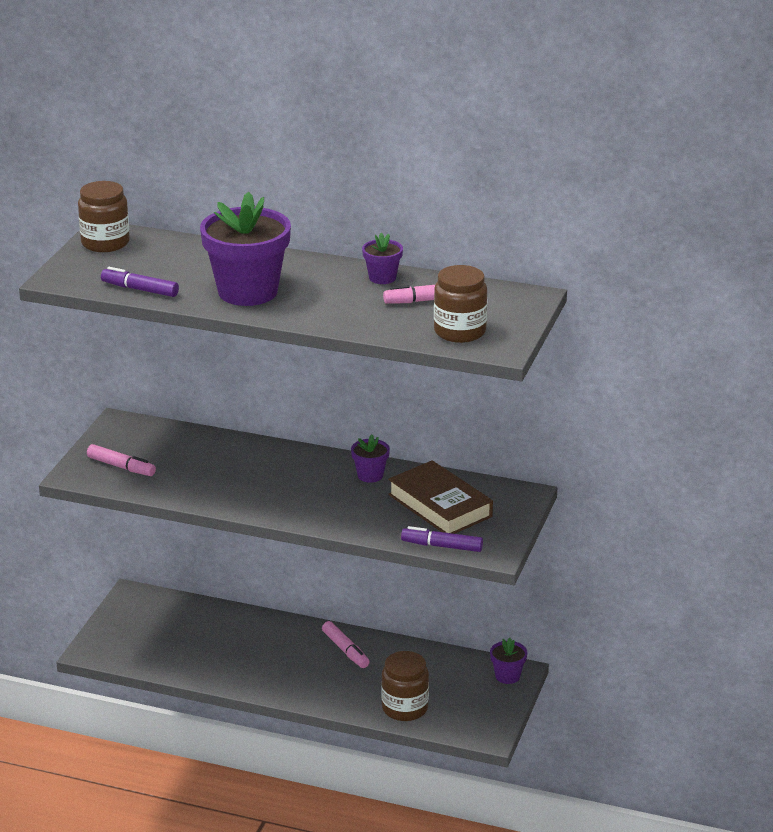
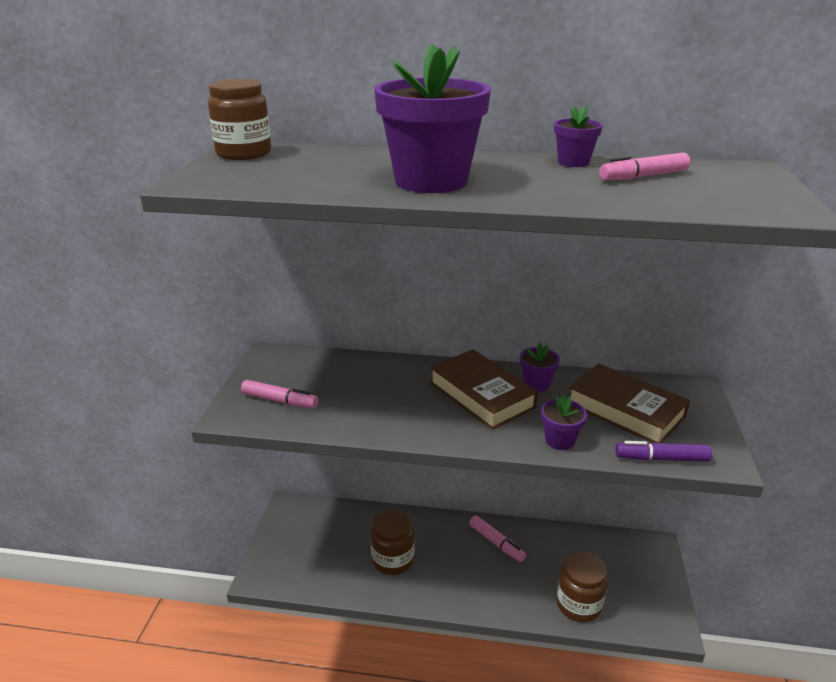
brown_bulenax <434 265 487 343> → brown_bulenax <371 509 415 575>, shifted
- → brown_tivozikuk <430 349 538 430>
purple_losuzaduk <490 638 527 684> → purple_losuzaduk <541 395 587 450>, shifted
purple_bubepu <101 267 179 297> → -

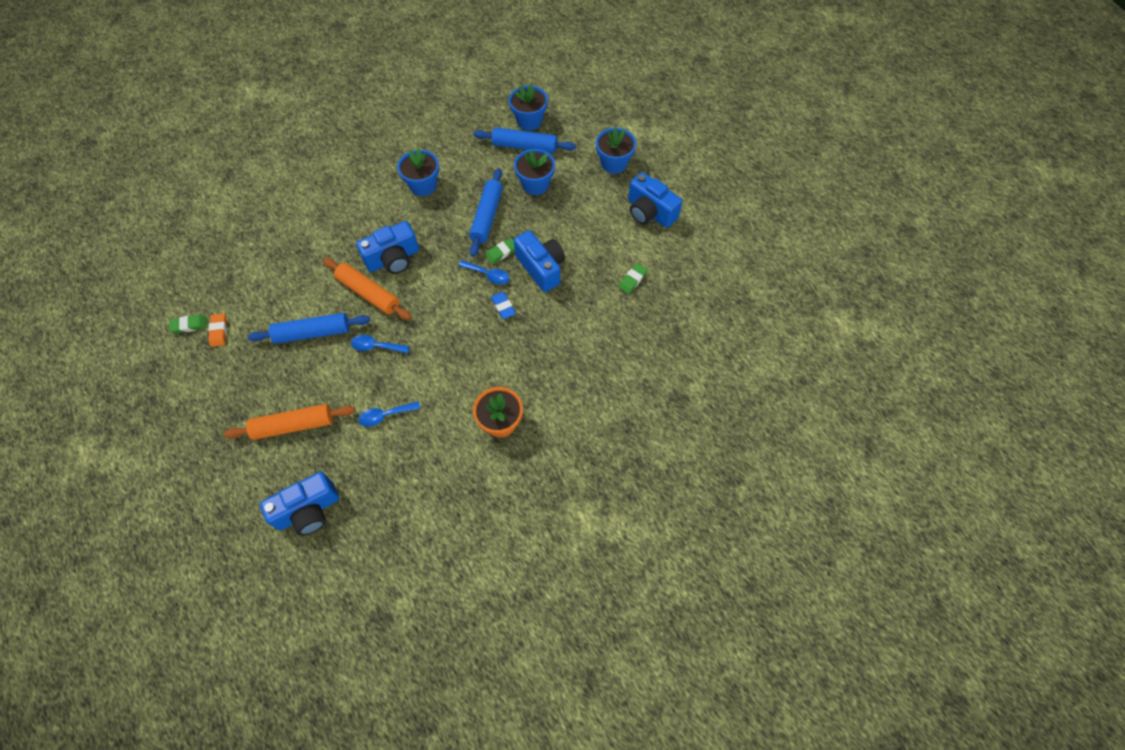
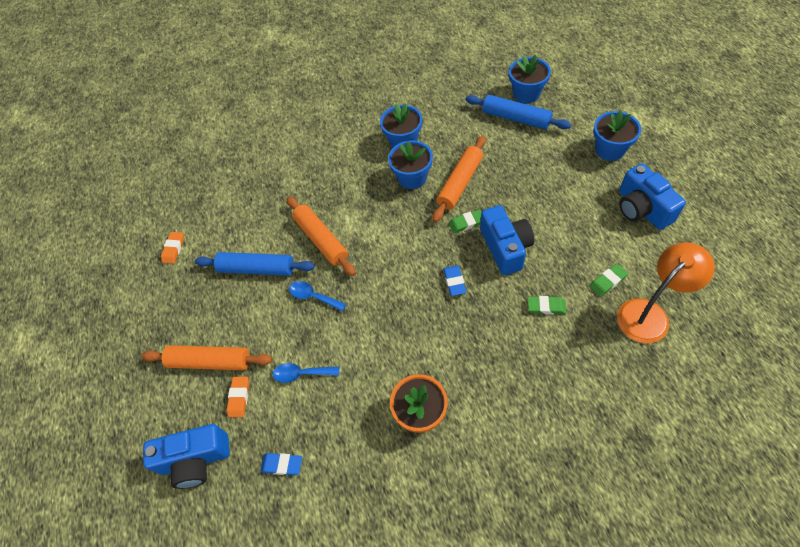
- → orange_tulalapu <227 377 249 417>
- → blue_tulalapu <260 453 302 475>
blue_losuzaduk <514 149 555 195> → blue_losuzaduk <388 140 433 189>, shifted
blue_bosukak <469 168 503 257> → orange_bosukak <433 136 486 222>
green_tulalapu <169 315 207 334> → green_tulalapu <527 296 566 315>, shifted
- → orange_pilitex <617 242 715 343>
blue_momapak <356 221 419 274> → -
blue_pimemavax <458 260 510 285> → -

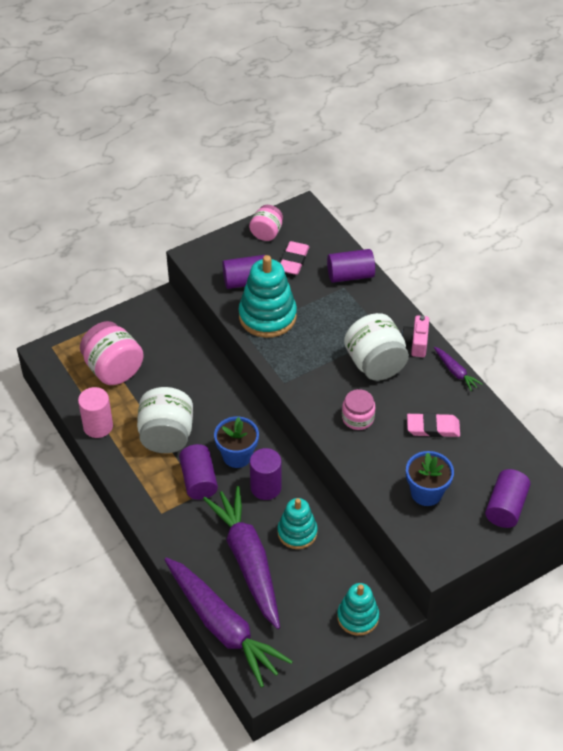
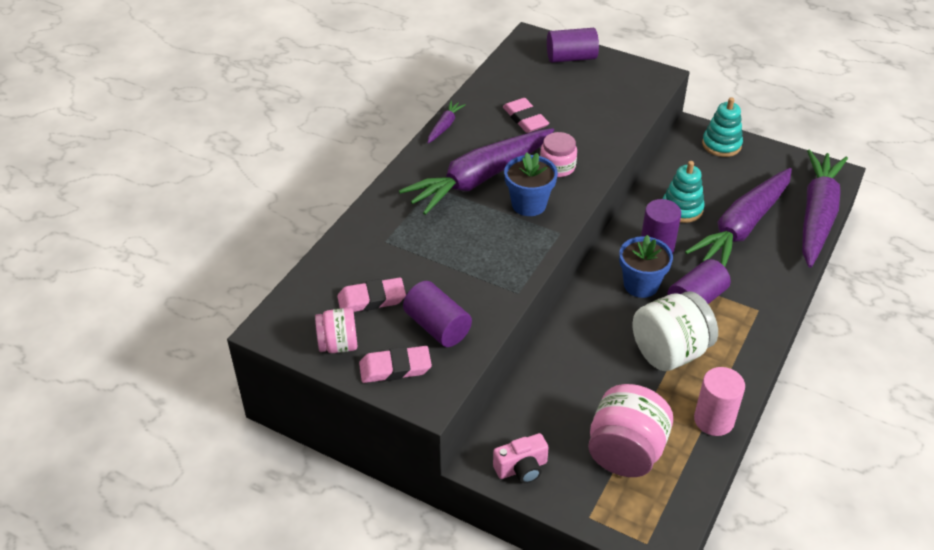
- → pink_tulalapu <359 346 432 383>
white_bulenax <344 313 409 381> → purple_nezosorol <399 128 554 215>
pink_momapak <402 315 429 357> → pink_momapak <493 433 549 483>, shifted
blue_losuzaduk <406 451 454 506> → blue_losuzaduk <504 152 558 216>, shifted
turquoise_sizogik <239 255 297 338> → -
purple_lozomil <327 249 375 283> → -

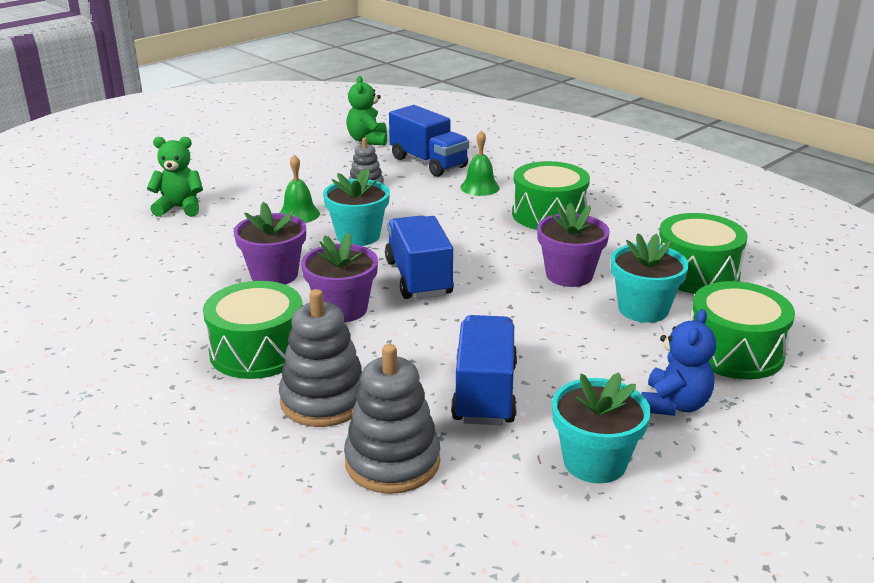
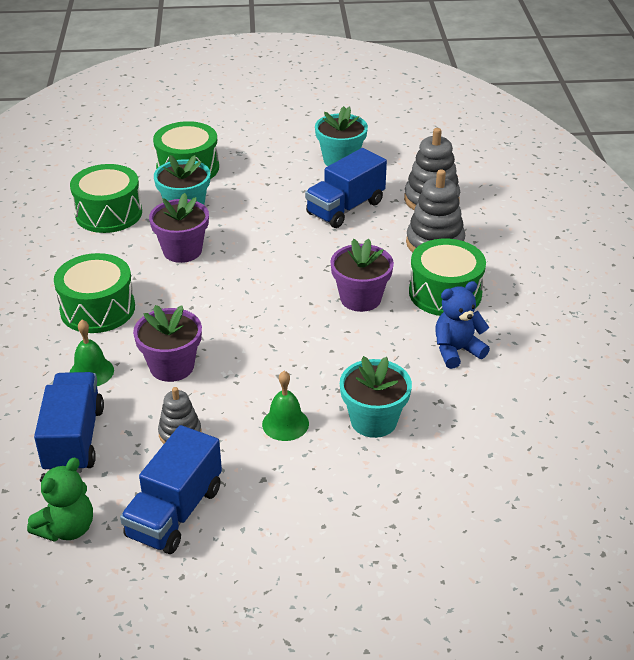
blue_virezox <385 215 454 299> → blue_virezox <120 425 222 554>, shifted
purple_losuzaduk <233 202 306 285> → purple_losuzaduk <133 305 202 382>, shifted
turquoise_losuzaduk <323 169 390 246> → turquoise_losuzaduk <340 356 412 438>, shifted
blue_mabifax <642 309 716 416> → blue_mabifax <435 281 490 369>, shifted
green_mabifax <147 137 203 217> → -

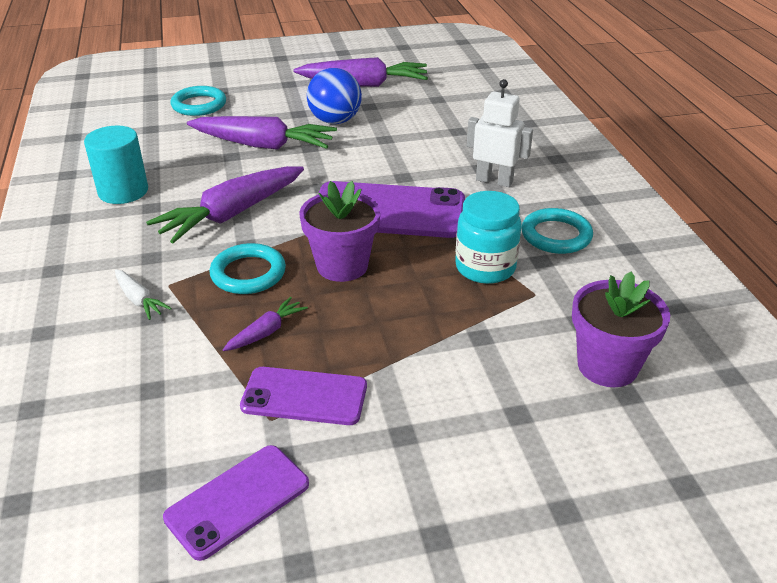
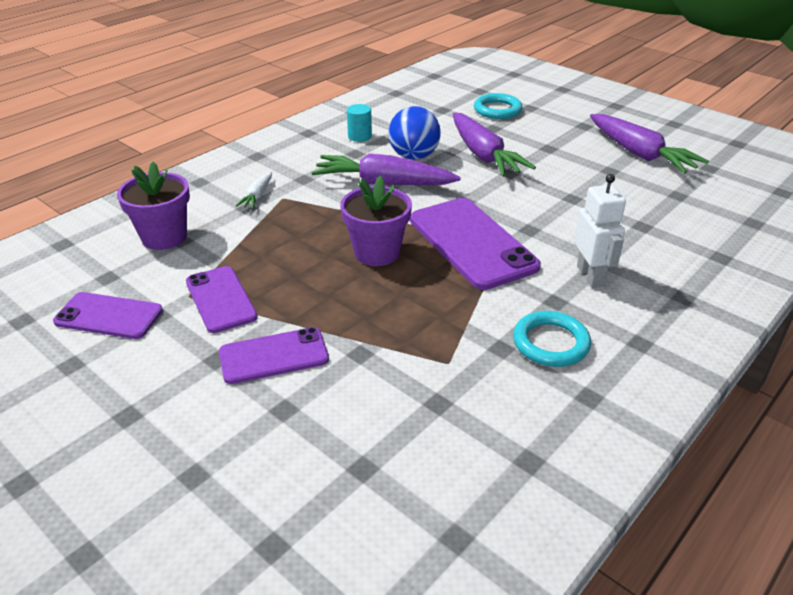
purple_losuzaduk <572 272 670 387> → purple_losuzaduk <117 161 190 250>, shifted
- → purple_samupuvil <219 327 329 384>
turquoise_lozomil <84 126 148 204> → turquoise_lozomil <347 104 372 142>, x0.62
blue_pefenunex <307 68 362 124> → blue_pefenunex <388 106 441 160>, shifted
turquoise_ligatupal <210 243 286 294> → -
purple_nezosorol <223 297 308 351> → -
turquoise_bulenax <455 191 522 284> → -

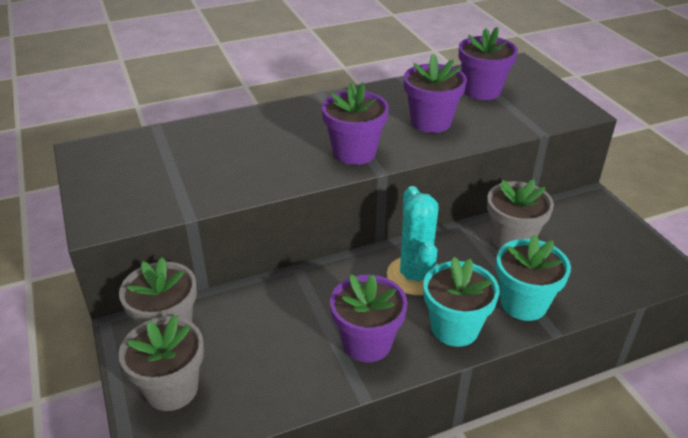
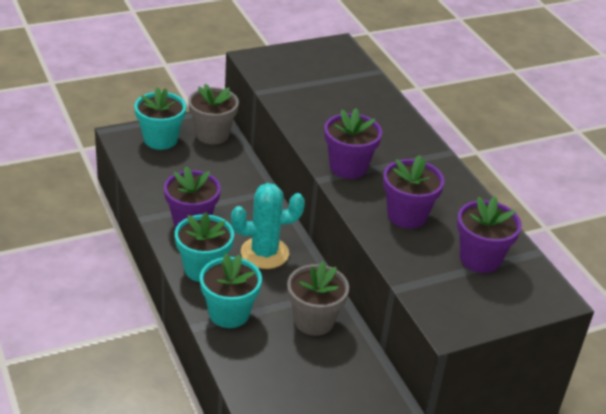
grey_losuzaduk <118 315 204 411> → turquoise_losuzaduk <135 87 186 150>

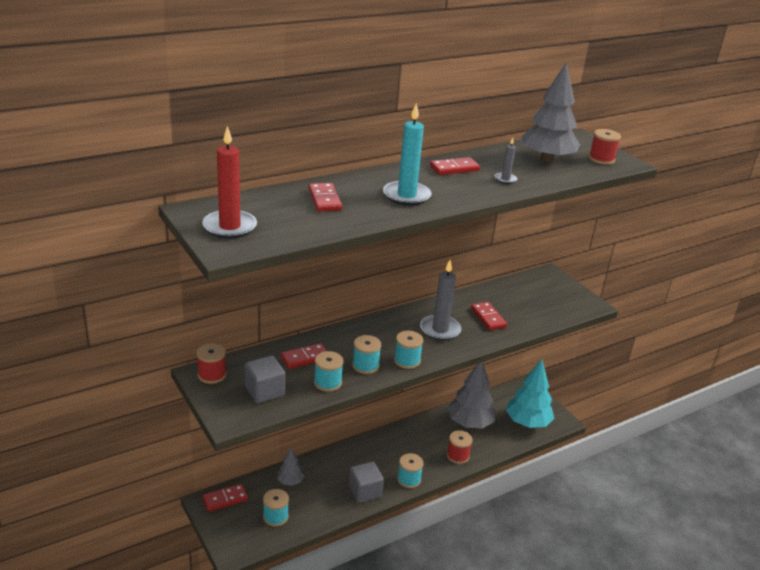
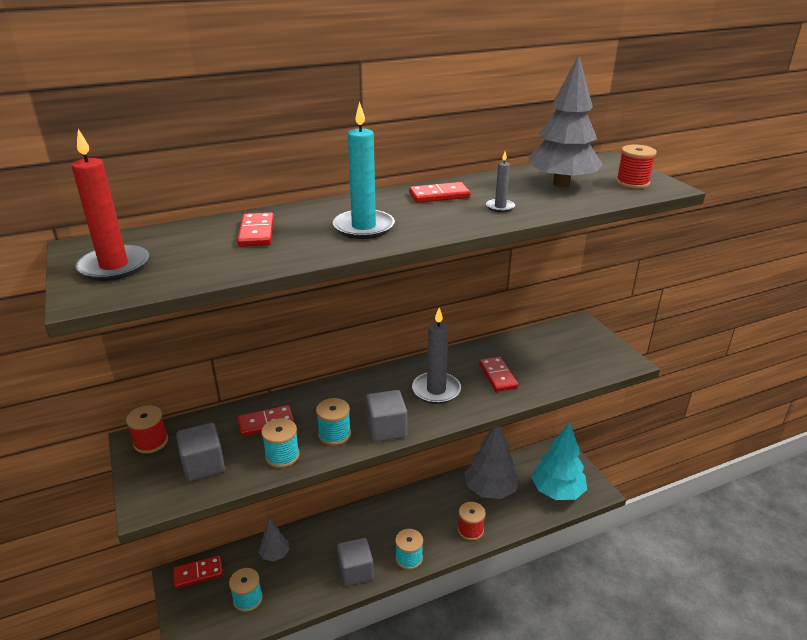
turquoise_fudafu <394 331 423 369> → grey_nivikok <366 390 407 442>

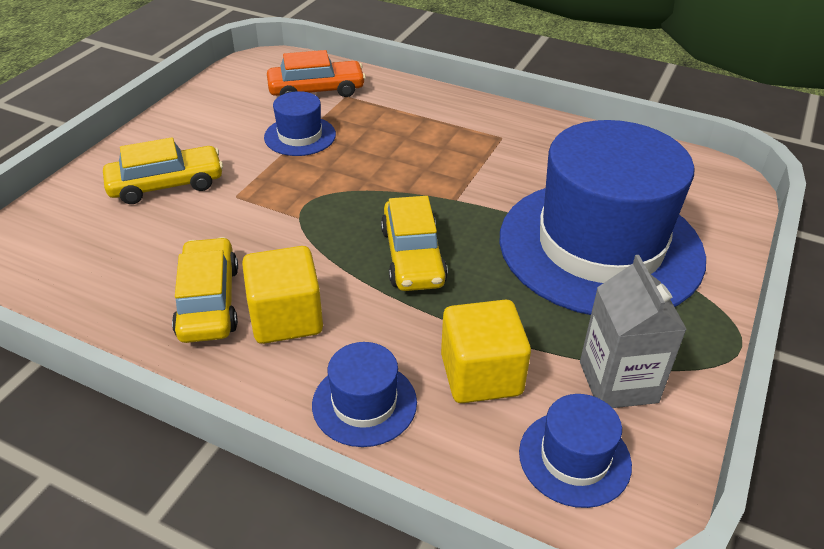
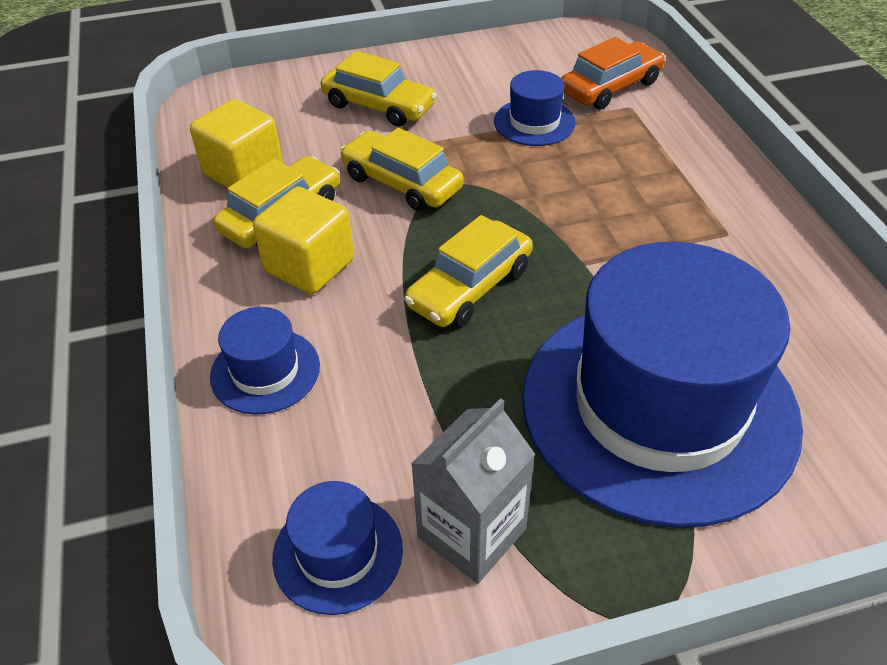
yellow_nivikok <441 300 531 403> → yellow_nivikok <190 99 283 188>, shifted
- → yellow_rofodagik <340 128 463 211>
orange_rofodagik <267 50 366 97> → orange_rofodagik <561 37 665 109>, 75 degrees counterclockwise

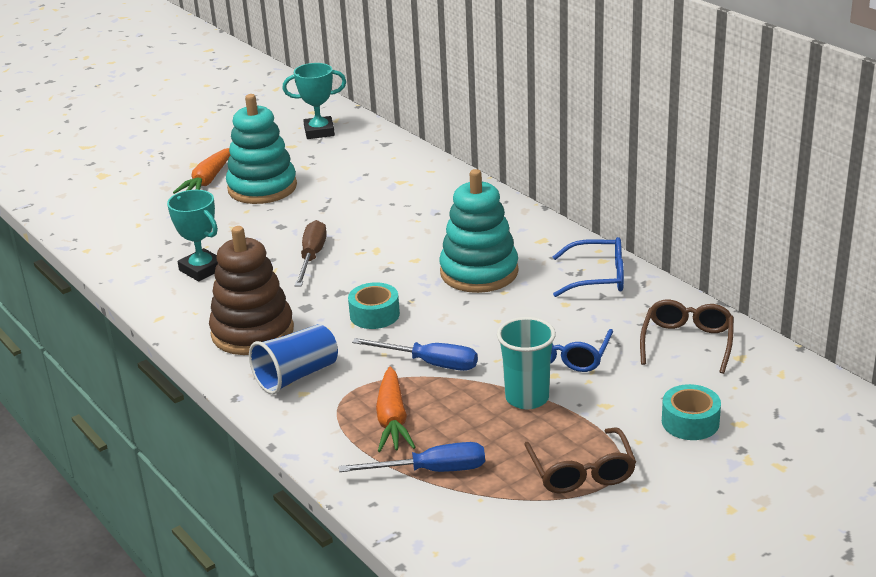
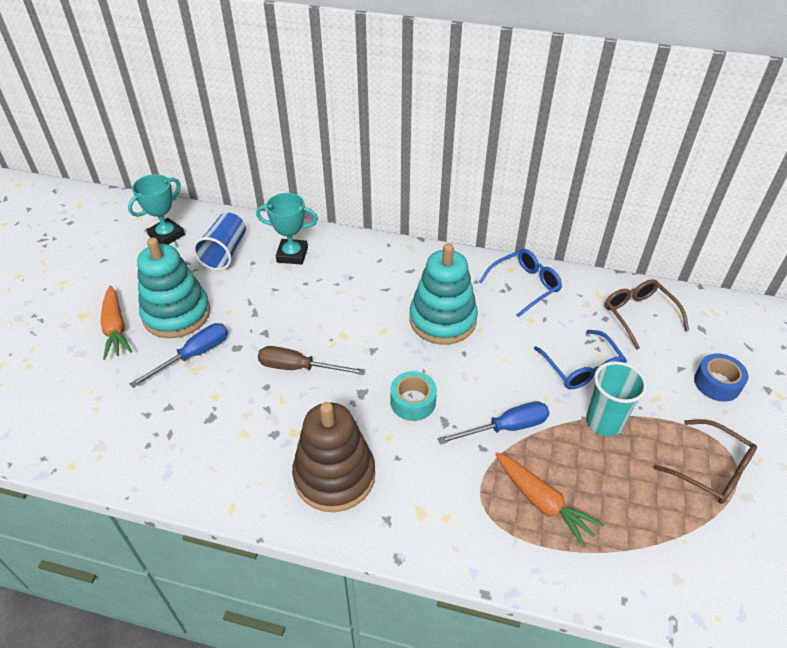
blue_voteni <339 442 485 472> → blue_voteni <130 323 228 388>, shifted
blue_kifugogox <249 324 338 394> → blue_kifugogox <193 212 246 270>, shifted
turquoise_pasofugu <167 190 218 281> → turquoise_pasofugu <256 193 318 265>, shifted
brown_voteni <295 220 327 287> → brown_voteni <258 346 365 375>, 45 degrees counterclockwise
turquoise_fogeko <662 384 721 440> → blue_fogeko <694 353 748 402>

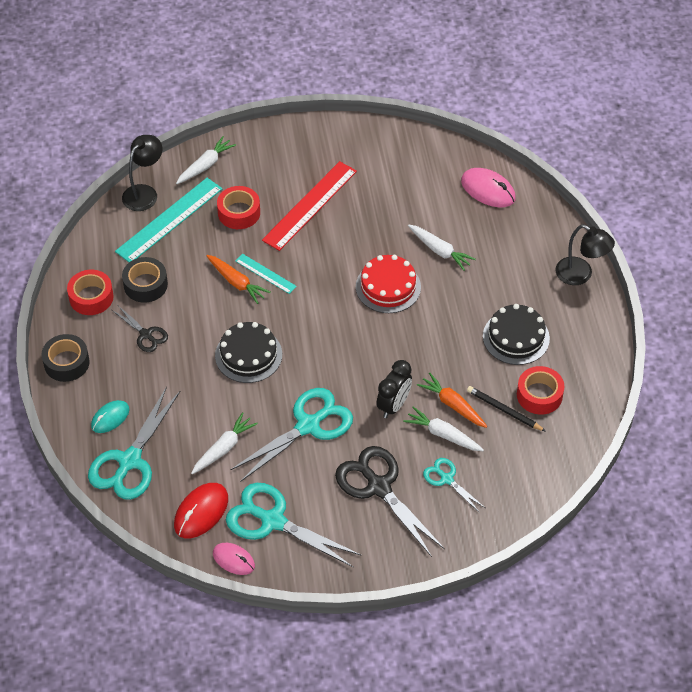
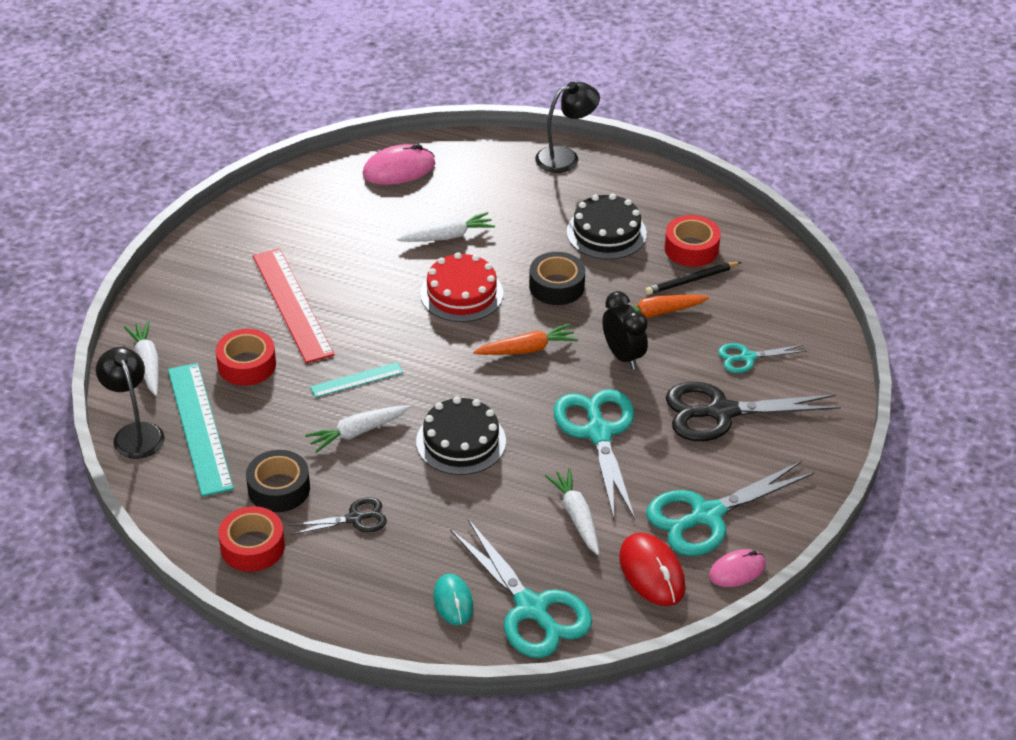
white_nezosorol <404 407 484 451> → white_nezosorol <305 405 410 453>, shifted
orange_nezosorol <206 255 271 304> → orange_nezosorol <473 324 578 355>, shifted
black_fogeko <42 334 90 382> → black_fogeko <529 252 585 305>, shifted

